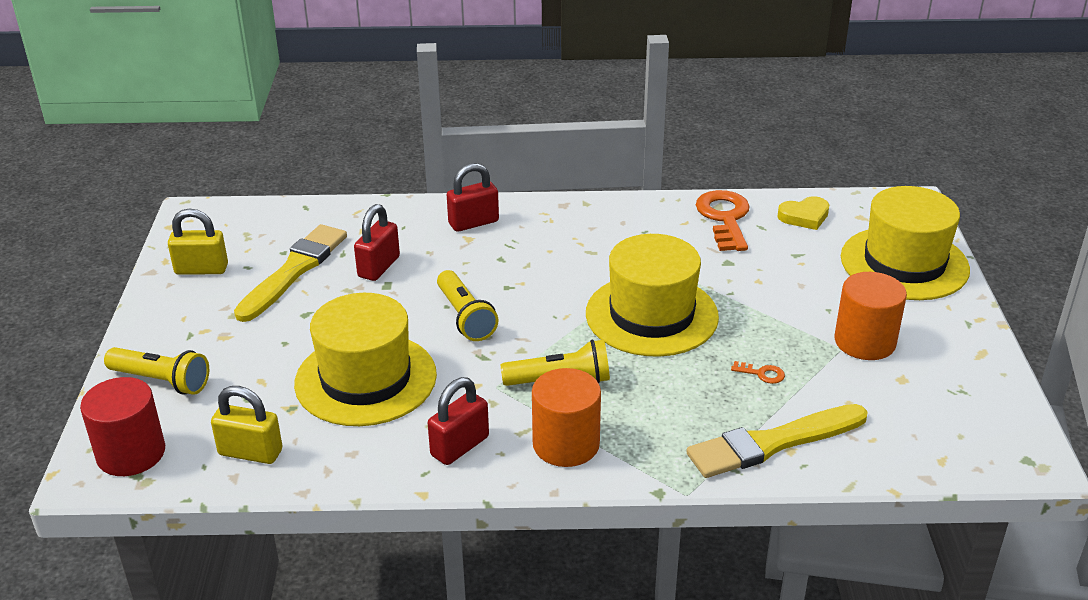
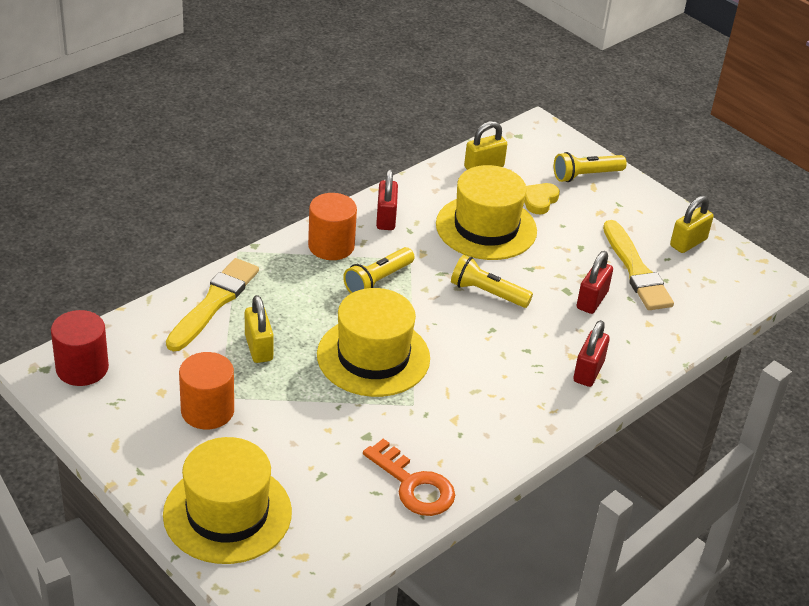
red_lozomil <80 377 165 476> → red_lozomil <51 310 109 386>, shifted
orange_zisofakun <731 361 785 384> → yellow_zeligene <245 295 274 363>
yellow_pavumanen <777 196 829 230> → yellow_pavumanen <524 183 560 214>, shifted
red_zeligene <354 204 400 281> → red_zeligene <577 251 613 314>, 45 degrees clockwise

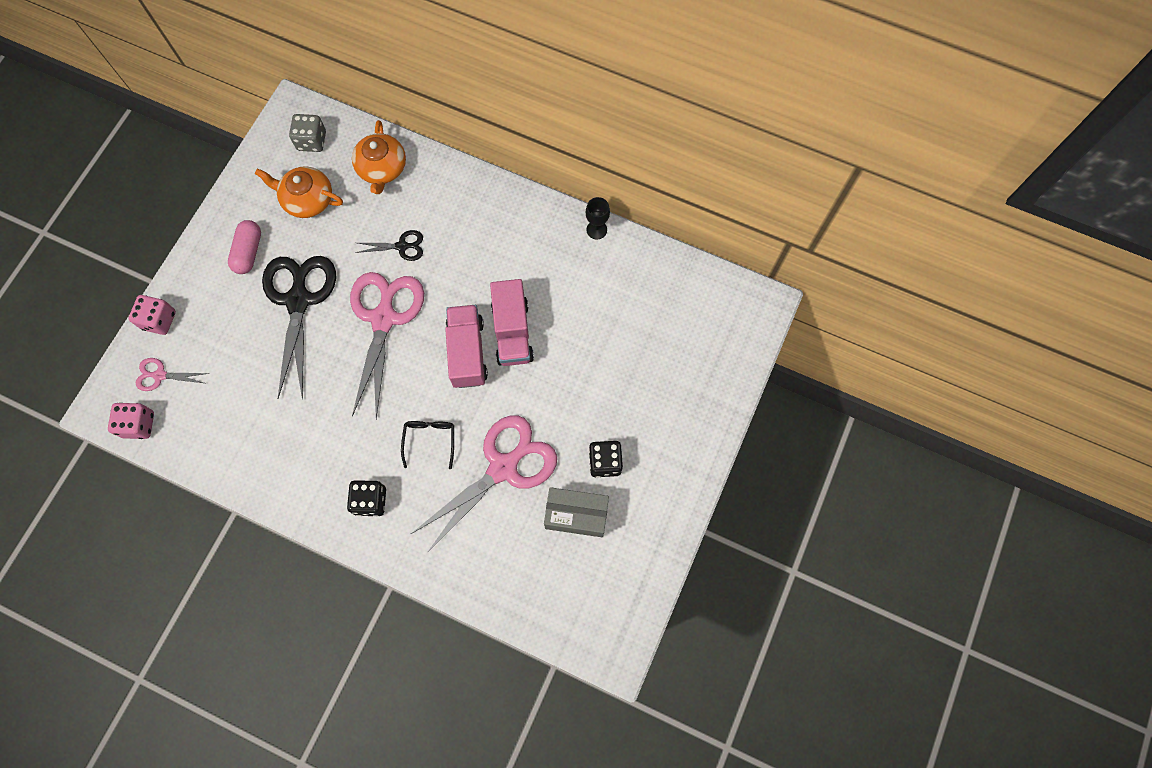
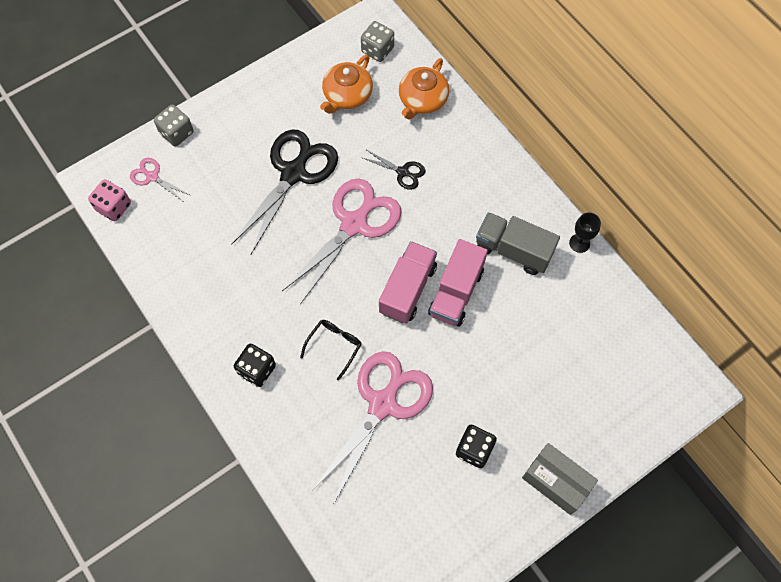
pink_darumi <129 295 176 335> → grey_darumi <154 104 194 147>
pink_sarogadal <411 415 557 553> → pink_sarogadal <313 351 433 503>, 45 degrees counterclockwise
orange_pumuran <255 166 343 218> → orange_pumuran <320 55 373 114>, 105 degrees counterclockwise
- → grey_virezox <476 212 560 275>
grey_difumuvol <544 487 609 537> → grey_difumuvol <522 443 598 515>, shifted
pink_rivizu <228 220 261 274> → -

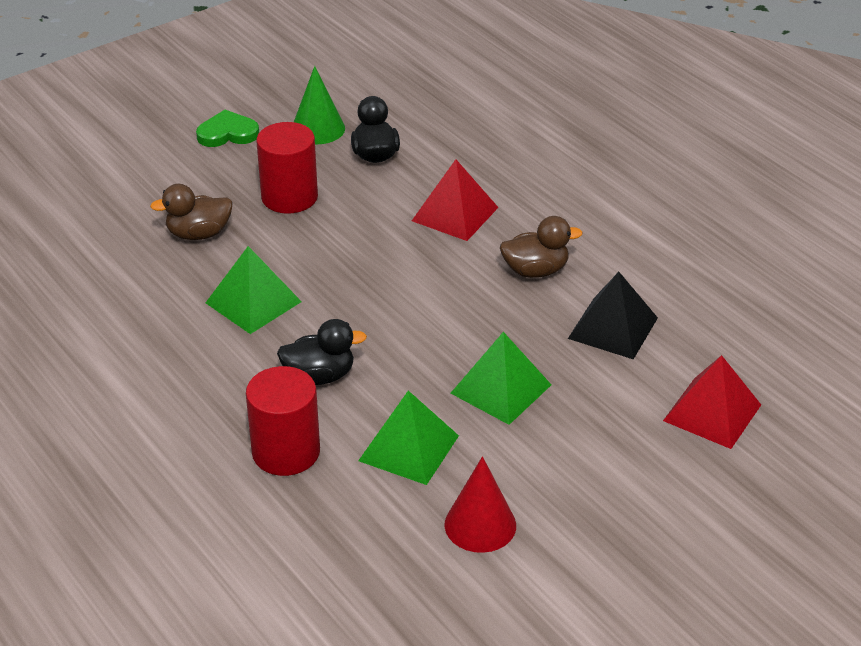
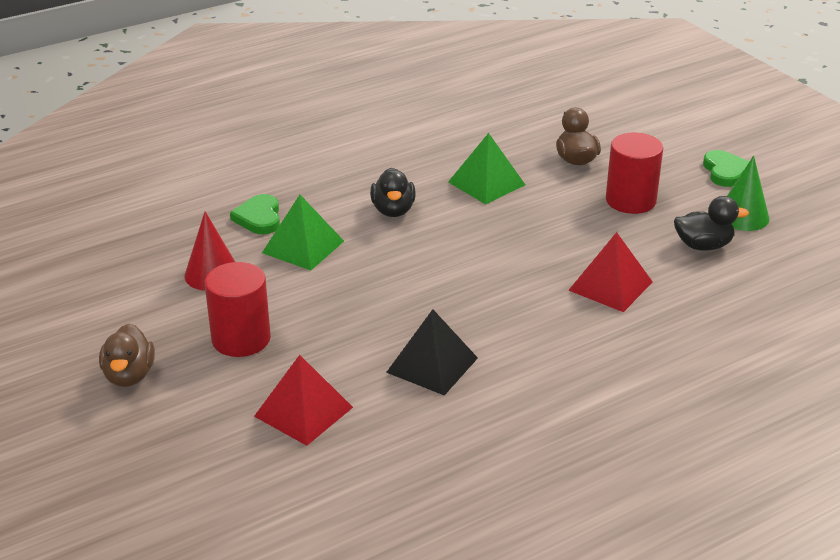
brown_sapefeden <500 216 583 278> → brown_sapefeden <99 324 155 387>, shifted
red_lozomil <246 366 320 476> → red_lozomil <205 262 271 357>, shifted
- → green_pavumanen <230 194 280 234>
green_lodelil <451 332 551 425> → -

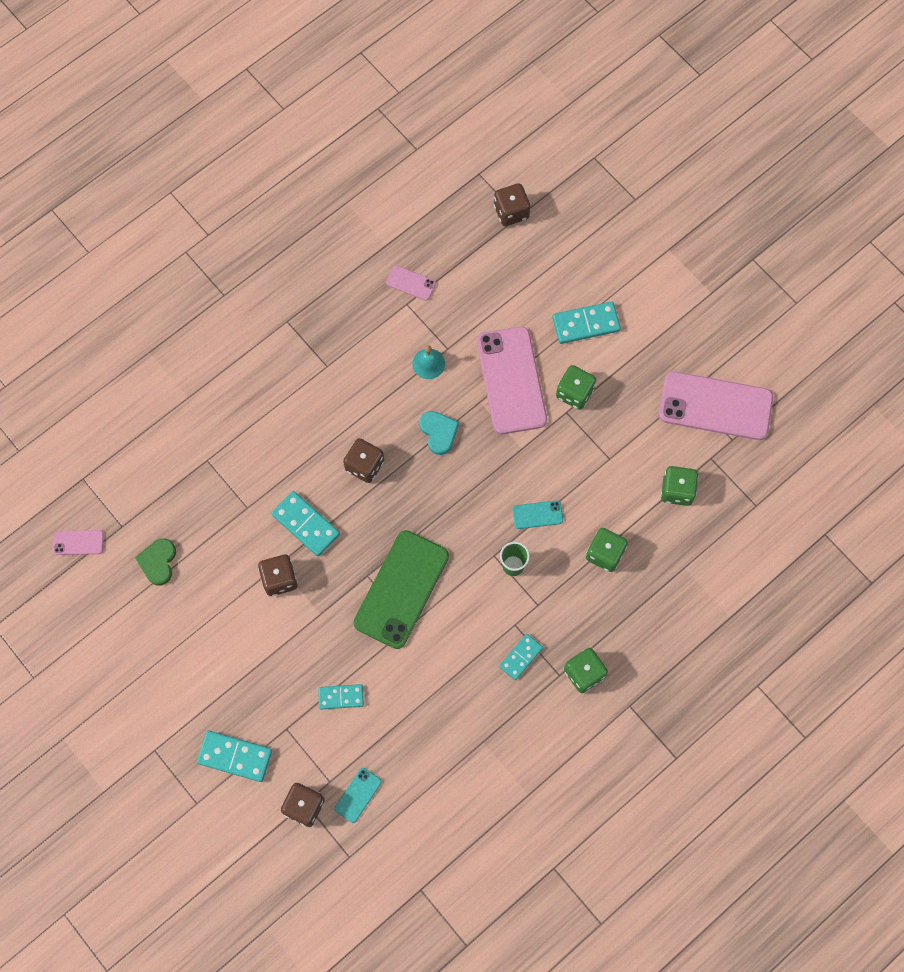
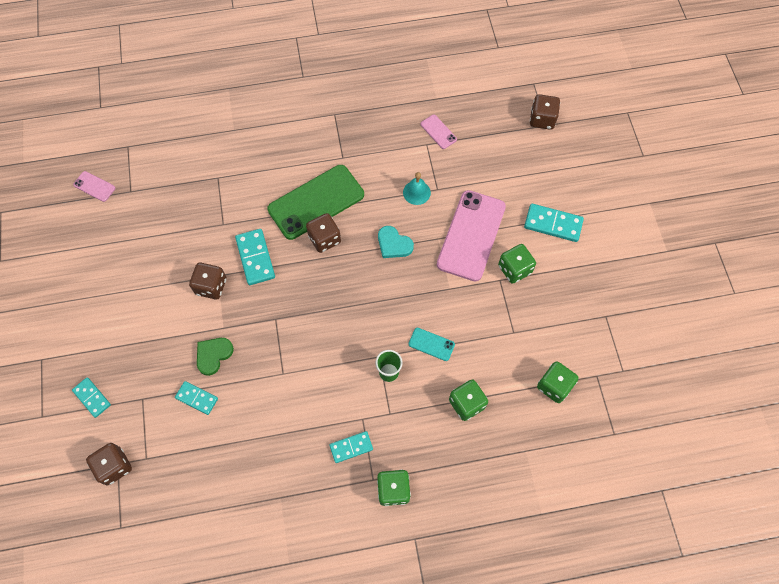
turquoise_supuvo <197 731 272 782> → turquoise_supuvo <72 377 111 418>, x0.65
green_pavumanen <135 538 176 586> → green_pavumanen <197 338 234 376>, shifted
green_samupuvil <354 530 449 649> → green_samupuvil <267 165 364 240>, shifted
turquoise_pavumanen <419 411 459 455> → turquoise_pavumanen <378 226 414 258>, 120 degrees clockwise
turquoise_samupuvil <334 768 382 823> → -
pink_samupuvil <659 371 773 440> → -

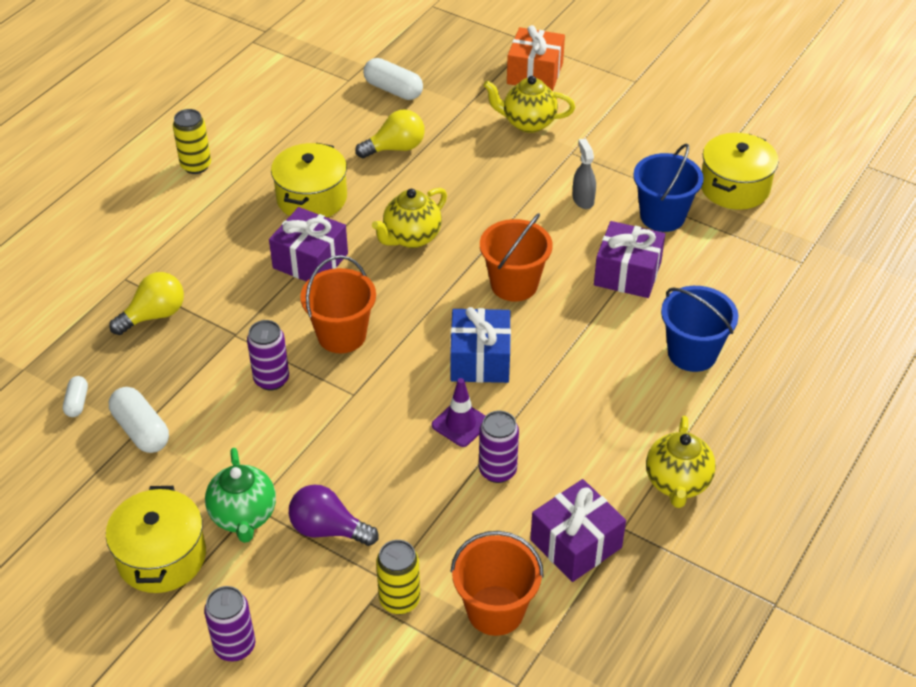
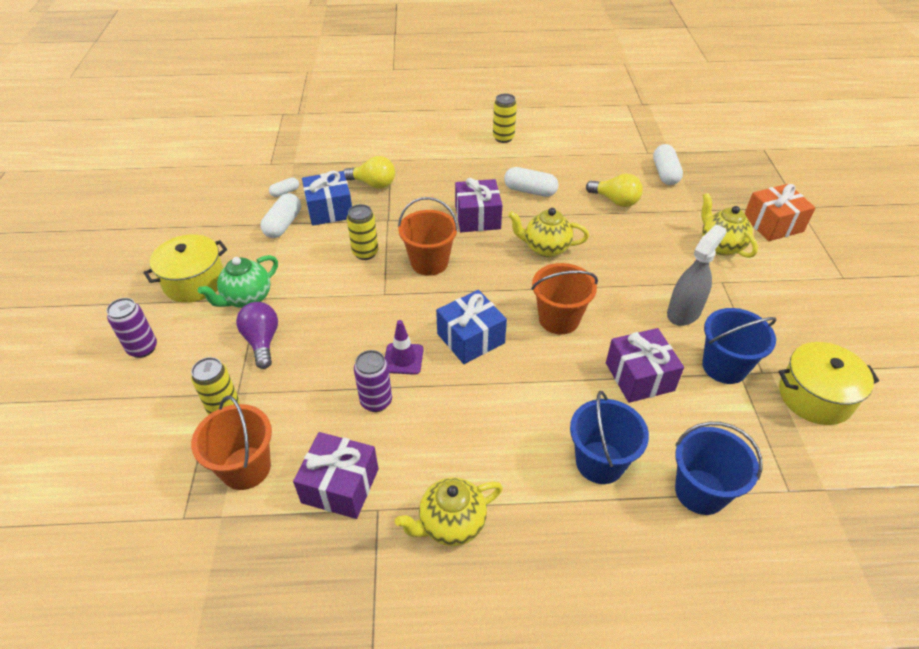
- → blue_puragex <302 171 352 226>
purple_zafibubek <247 320 289 391> → yellow_zafibubek <347 204 378 260>
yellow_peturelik <271 143 347 217> → white_rivizu <504 167 559 197>
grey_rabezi <572 139 596 209> → grey_rabezi <667 224 727 326>, x1.62
- → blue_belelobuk <675 422 762 515>

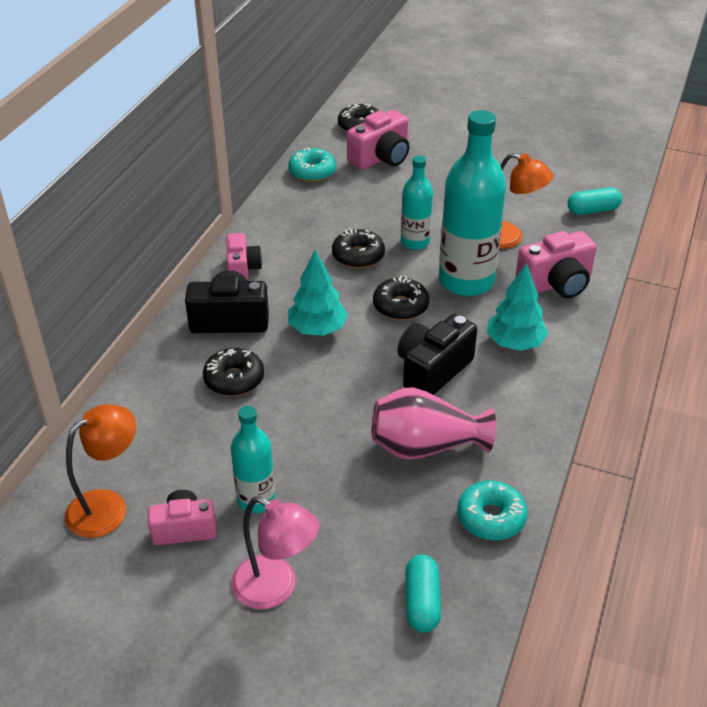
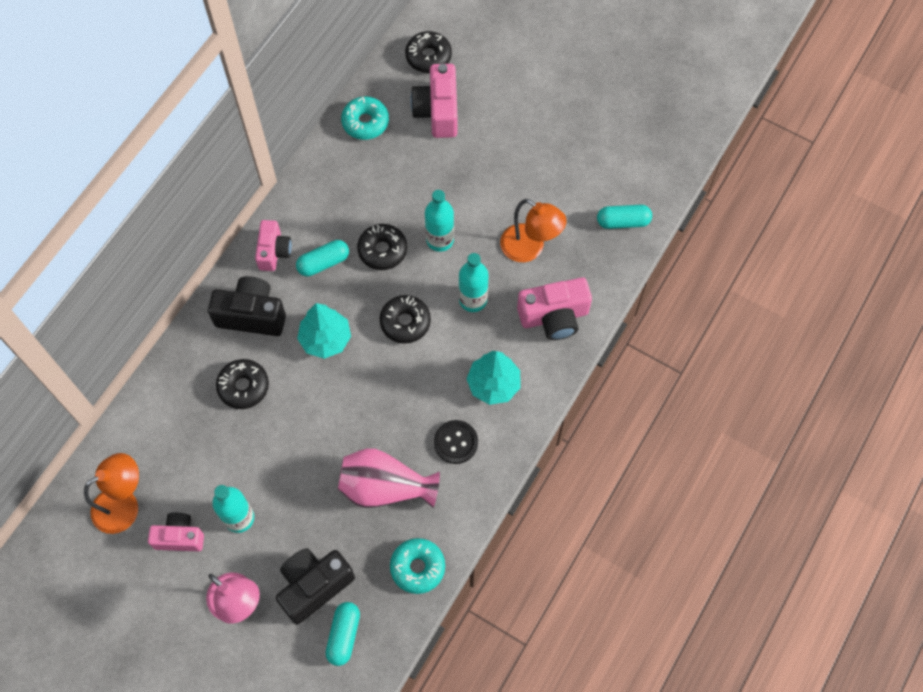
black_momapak <397 314 477 395> → black_momapak <276 548 355 625>, shifted
- → turquoise_rivizu <296 240 349 276>
pink_momapak <347 110 409 170> → pink_momapak <411 64 458 138>, 120 degrees clockwise
- → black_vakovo <434 420 478 464>
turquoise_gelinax <439 110 506 296> → turquoise_gelinax <459 253 489 312>, x0.55

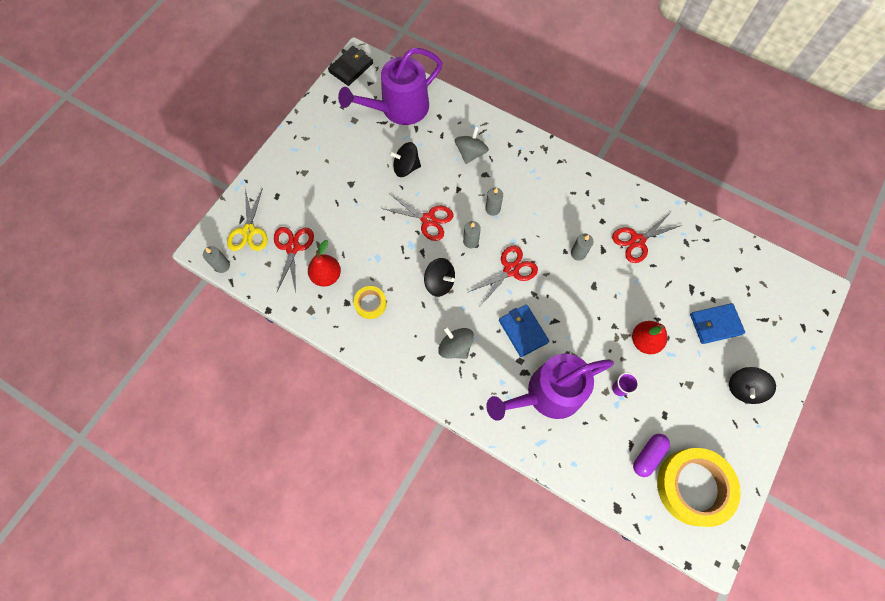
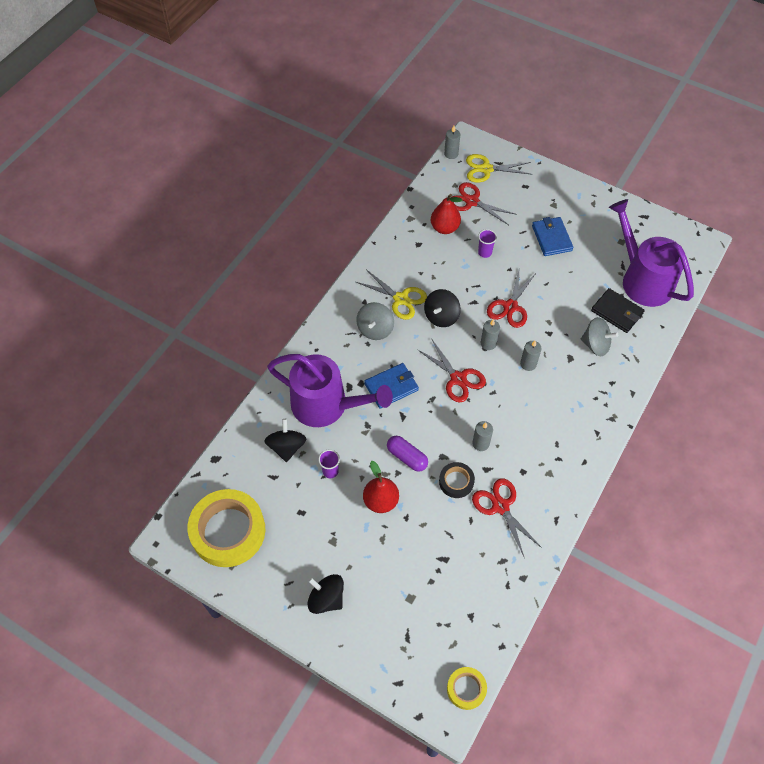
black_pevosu <389 142 421 177> → black_pevosu <264 419 306 462>, shifted
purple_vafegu <486 354 614 421> → purple_vafegu <267 354 393 427>, 135 degrees clockwise
- → yellow_sarogadal <356 269 427 320>
grey_pevosu <438 326 474 359> → grey_pevosu <356 302 394 340>, 150 degrees clockwise
purple_rivizu <633 434 670 477> → purple_rivizu <387 436 428 472>, shifted
- → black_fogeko <439 462 475 498>
yellow_fogeko <354 286 387 319> → yellow_fogeko <447 667 487 710>, shifted
red_sarogadal <274 227 314 293> → red_sarogadal <452 182 517 225>, 150 degrees counterclockwise
- → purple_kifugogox <478 229 497 258>
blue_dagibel <690 303 745 344> → blue_dagibel <532 217 573 256>, shifted
black_dagibel <328 46 373 86> → black_dagibel <591 288 645 333>, shifted

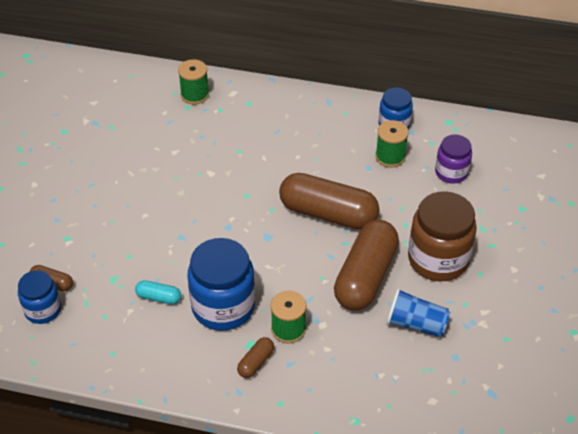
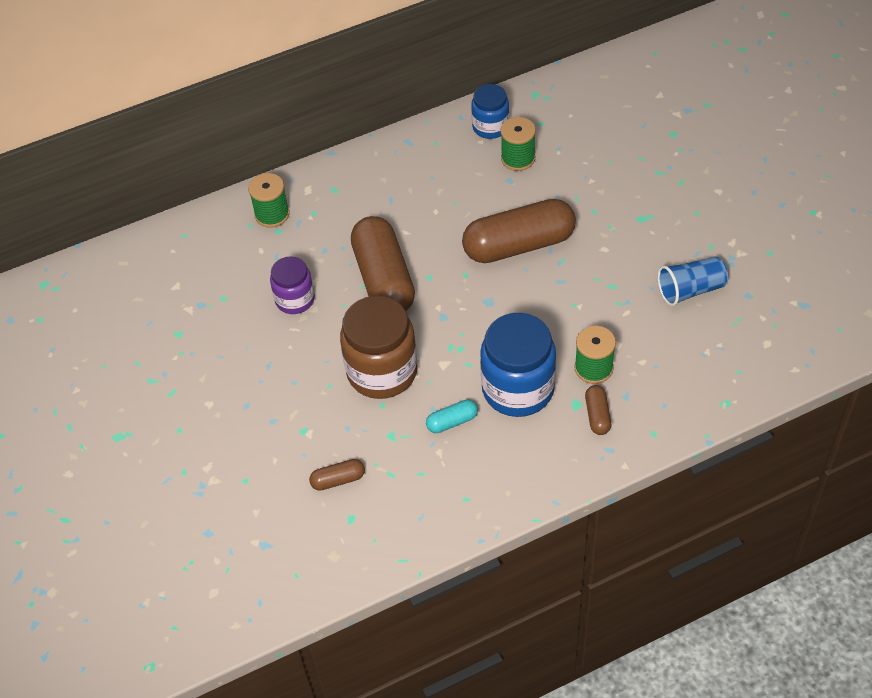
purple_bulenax <435 135 472 184> → purple_bulenax <270 256 315 314>, shifted
brown_bulenax <408 191 477 281> → brown_bulenax <340 296 417 399>, shifted
brown_rivizu <334 220 399 310> → brown_rivizu <351 216 415 311>, shifted
blue_bulenax <18 270 61 324> → -

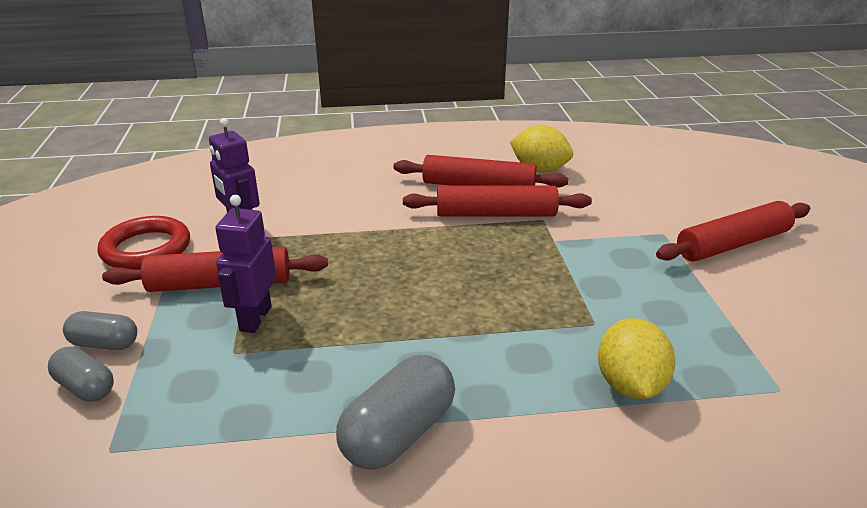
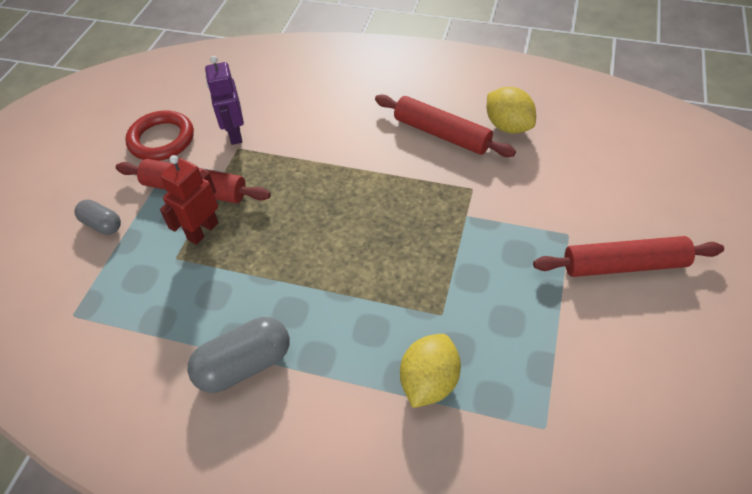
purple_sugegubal <216 195 276 333> → red_sugegubal <160 155 219 245>
grey_rivizu <48 346 114 402> → -
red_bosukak <403 185 592 217> → -

